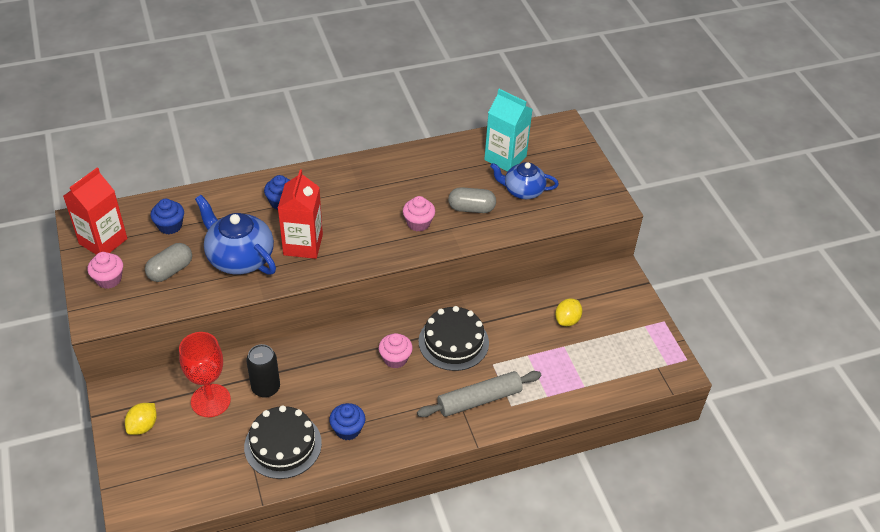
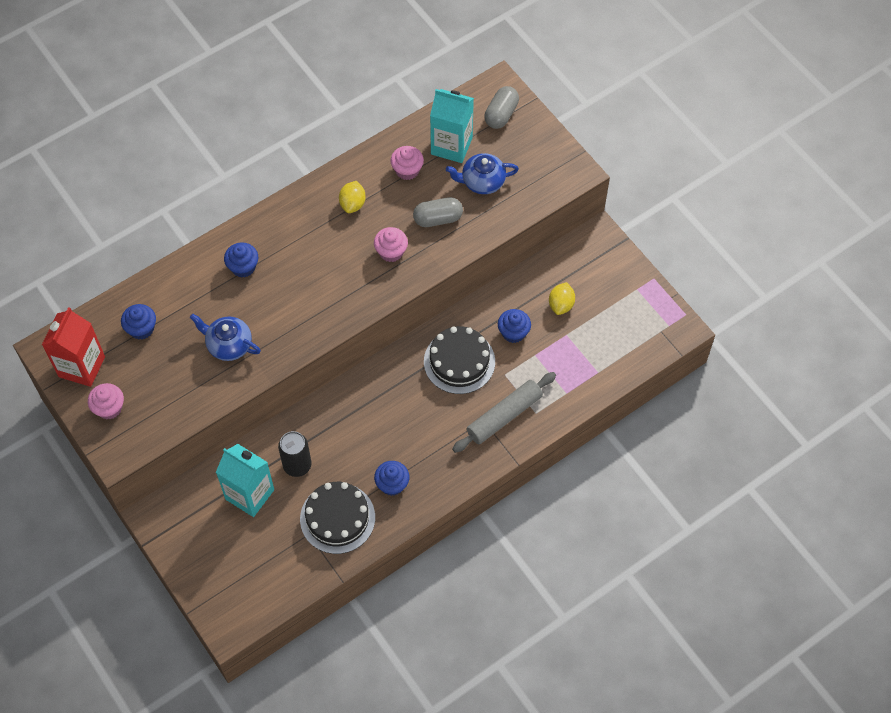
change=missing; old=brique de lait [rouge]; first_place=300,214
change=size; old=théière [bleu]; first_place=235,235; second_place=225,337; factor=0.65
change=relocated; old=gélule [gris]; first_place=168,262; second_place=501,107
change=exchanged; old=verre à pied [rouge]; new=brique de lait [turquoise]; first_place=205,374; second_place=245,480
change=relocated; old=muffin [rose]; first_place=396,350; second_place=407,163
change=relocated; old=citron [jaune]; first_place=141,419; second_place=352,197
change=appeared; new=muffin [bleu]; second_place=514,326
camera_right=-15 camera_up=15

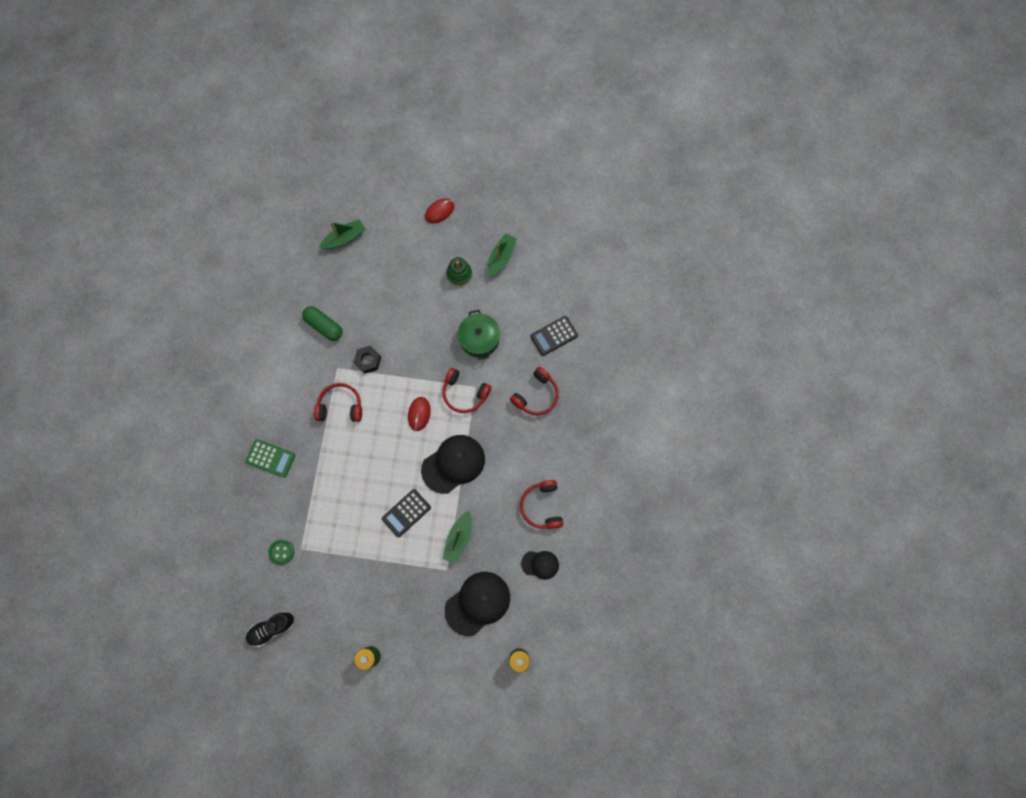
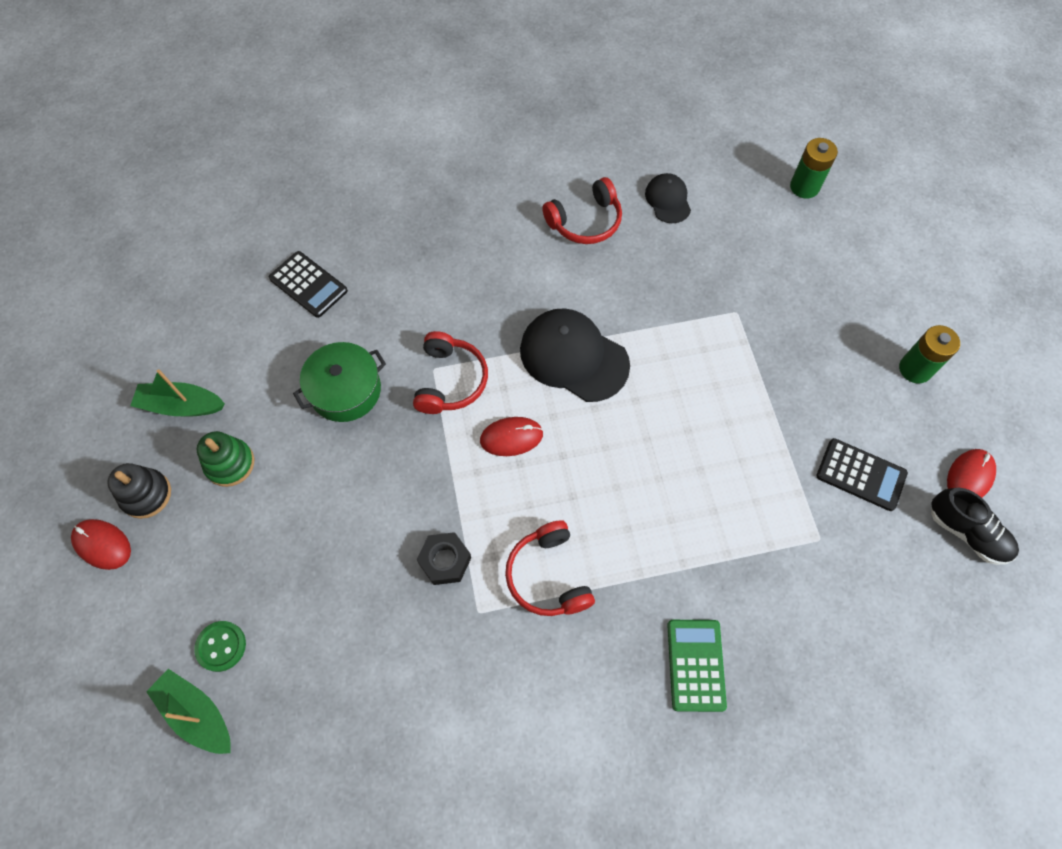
change=missing; old=gélule [vert]; first_place=322,323
change=missing; old=casque audio [rouge]; first_place=534,391
change=relocated; old=calculatrice [noir]; first_place=406,513; second_place=862,474
change=missing; old=bateau [vert]; first_place=457,537
change=relocated; old=bouton [vert]; first_place=281,552; second_place=220,646
change=missing; old=casquette [noir]; first_place=477,604
change=appeared; new=souris [rouge]; second_place=971,473
change=appeared; new=jouet à empiler [noir]; second_place=139,491
camera_right=-110 camera_up=-10

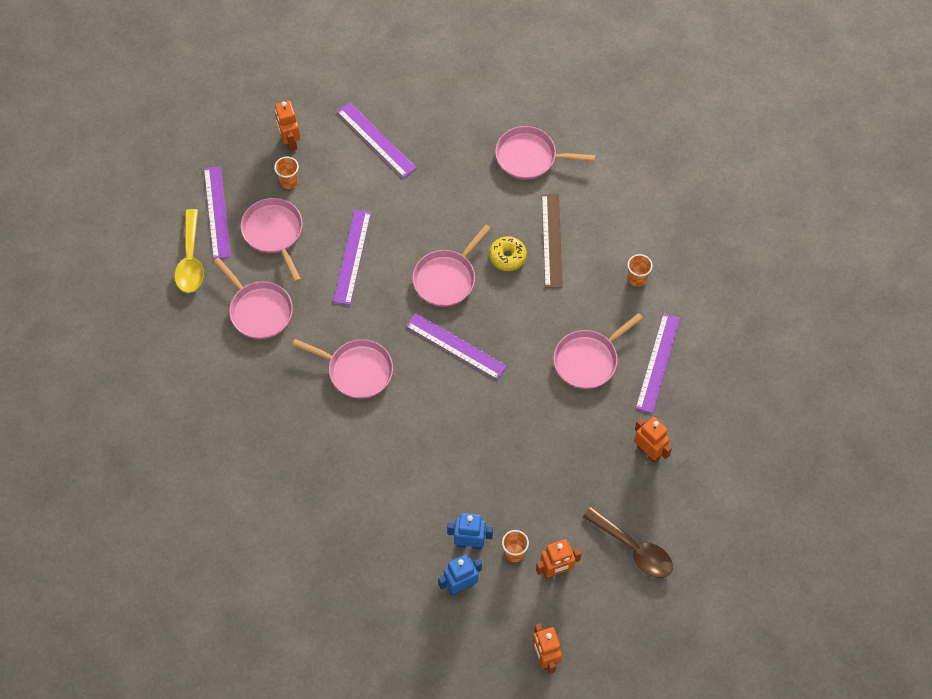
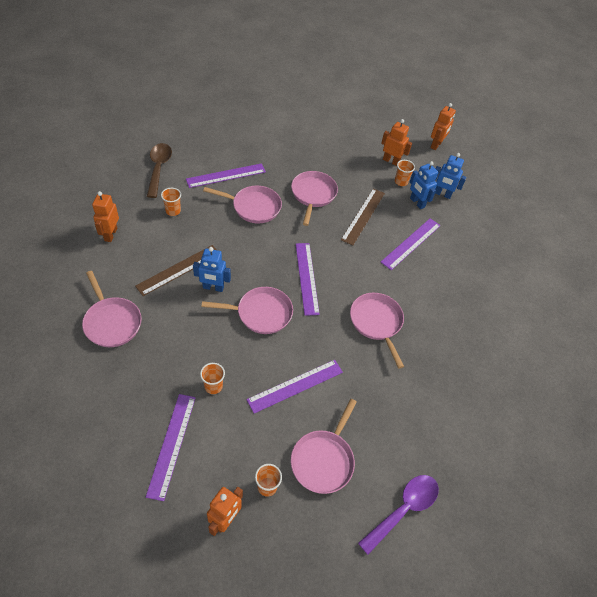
change=relocated; old=règle [violet]; first_place=217,212; second_place=411,244
change=colour; old=cuillère [jaune]; new=cuillère [violet]; first_place=189,251; second_place=398,515
change=exchanged; old=beignet [jaune]; new=robot [bleu]; first_place=508,253; second_place=212,269
change=relocated; old=poêle [rose]; first_place=253,298; second_place=314,198
change=relocated; old=robot [orange]; first_place=653,440; second_place=105,216
change=relocated; old=cuillère [marron]; first_place=628,542; second_place=159,170
change=appeared; new=règle [marron]; second_place=363,216
change=appeared; new=gobelet [orange]; second_place=212,378
camera_right=-135 camera_up=-10

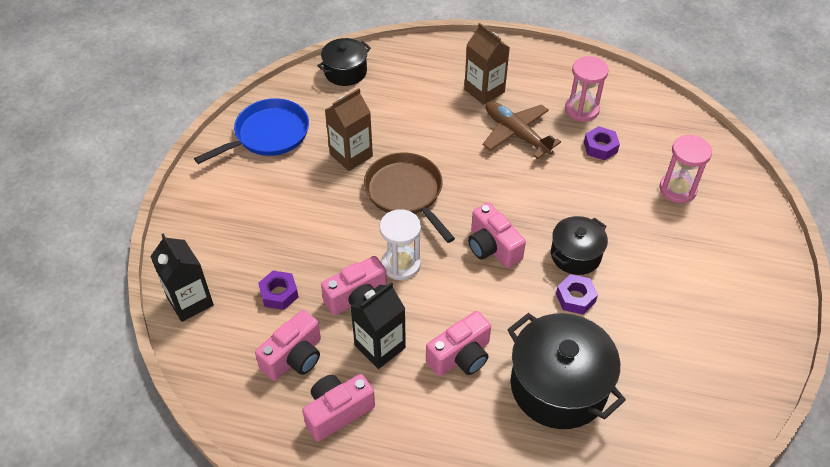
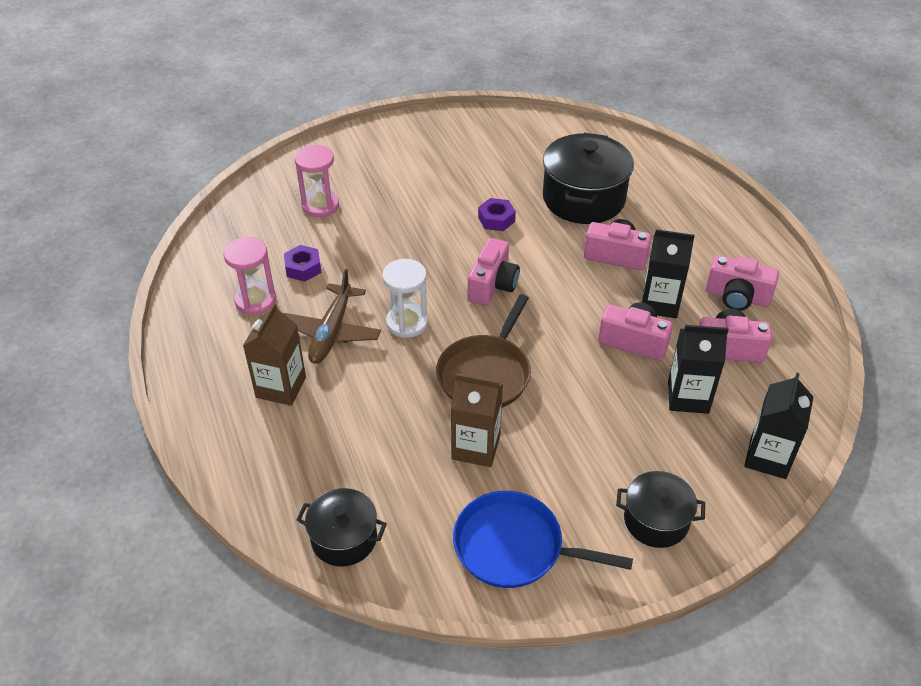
change=relocated; old=sablier [blanc]; first_place=400,244; second_place=405,298
change=relocated; old=marmite [noir]; first_place=579,245; second_place=660,509
change=exchanged; old=écrou [violet]; new=brique de lait [noir]; first_place=278,290; second_place=698,369
camera_right=-125 camera_up=-5

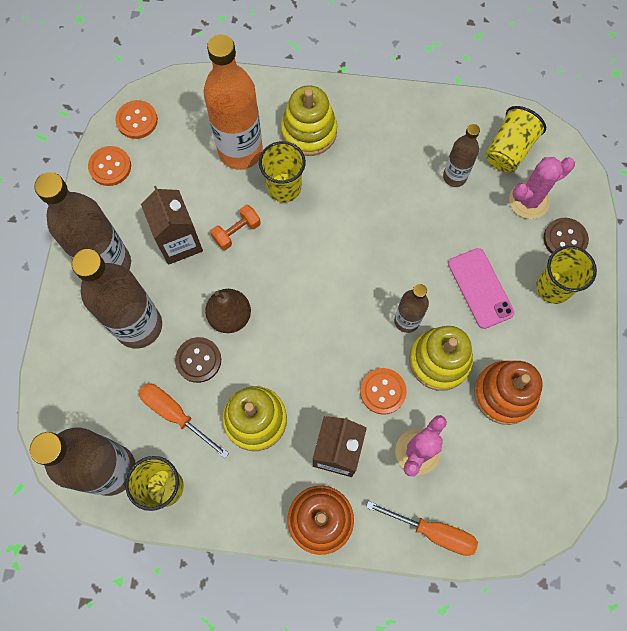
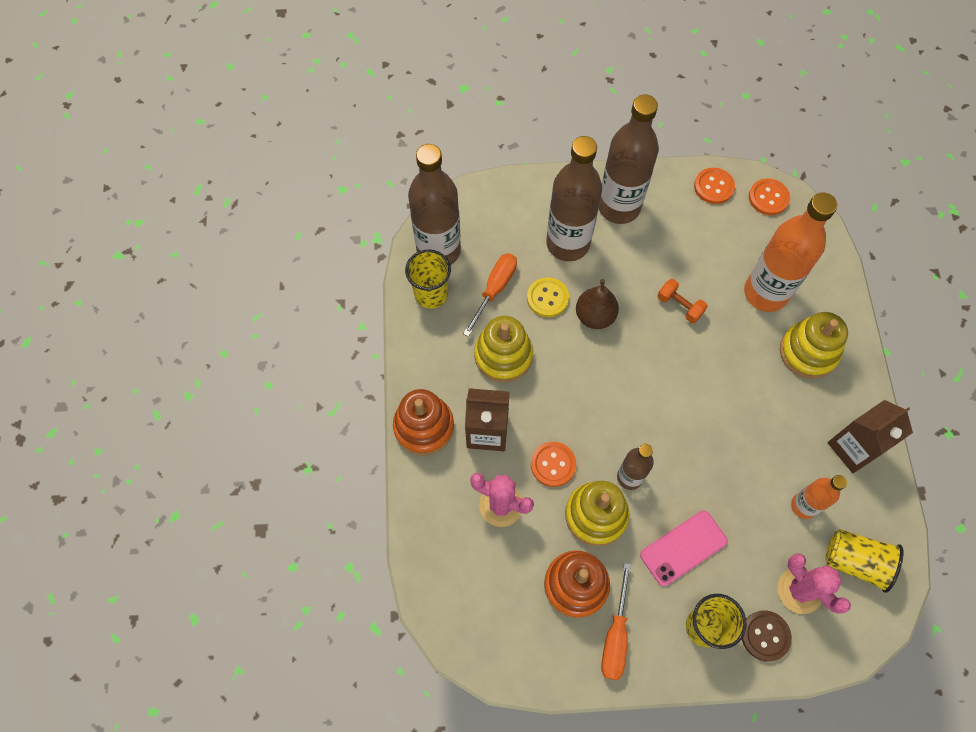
change=colour; old=bouteille [marron]; new=bouteille [orange]; first_place=461,155; second_place=819,497
change=missing; old=gobelet [jaune]; first_place=282,171
change=relocated; old=brique de lait [marron]; first_place=172,225; second_place=870,436
change=colour; old=bouton [marron]; new=bouton [jaune]; first_place=198,360; second_place=548,297
change=relocated; old=tournevis [orange]; first_place=422,528; second_place=616,621
camera_right=80 camera_up=-5

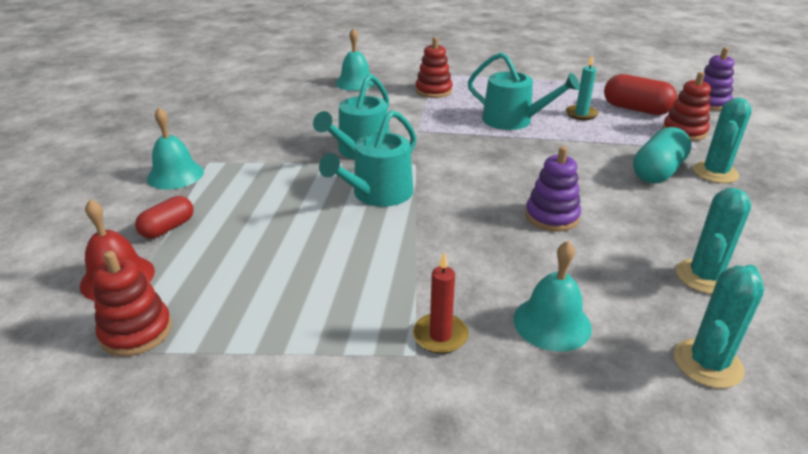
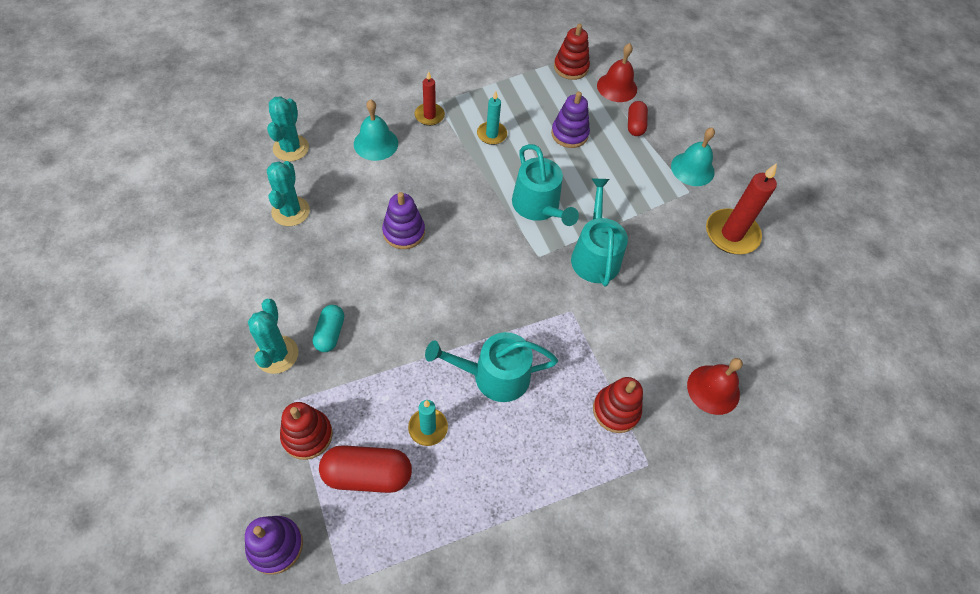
change=colour; old=cloche [turquoise]; new=cloche [rouge]; first_place=355,59; second_place=715,386
change=spun; old=arrosoir [turquoise]; first_place=367,158; second_place=545,185; degrees=150
change=size; old=gélule [turquoise]; first_place=662,155; second_place=328,328; factor=0.62
change=appeared; new=bougie [turquoise]; second_place=492,118
change=appeared; new=jouet à empiler [violet]; second_place=570,119
change=appeared; new=bougie [rouge]; second_place=741,208
camera_right=145 camera_up=25

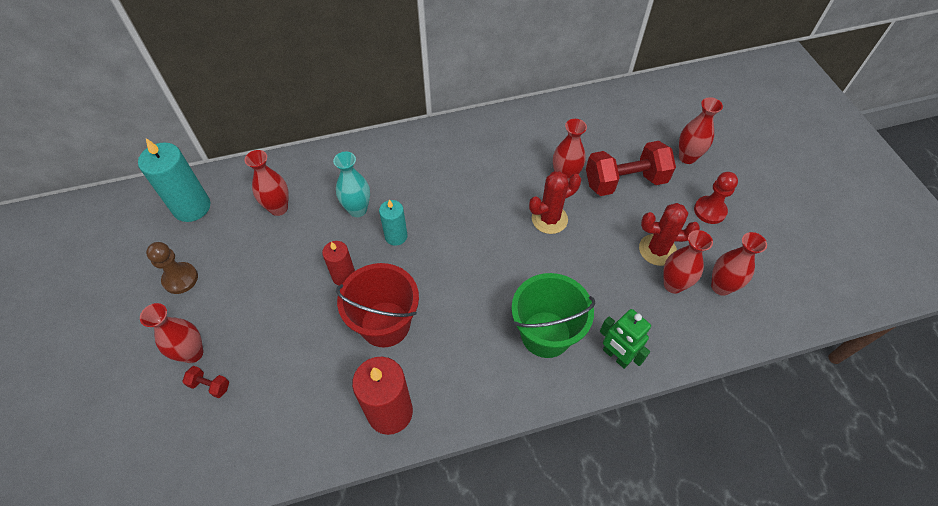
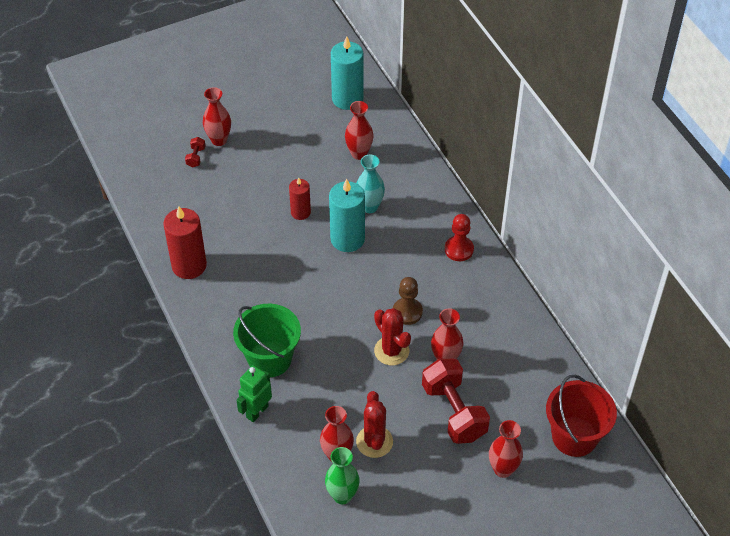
change=relocated; old=pion [rouge]; first_place=716,198; second_place=459,237
change=size; old=bougie [turquoise]; first_place=393,223; second_place=347,215; factor=1.69
change=colour; old=vase [rouge]; new=vase [vert]; first_place=739,264; second_place=342,475
change=relocated; old=pion [marron]; first_place=172,268; second_place=408,301
change=relocated; old=seau [rouge]; first_place=377,305; second_place=581,416
camera_right=80 camera_up=-5

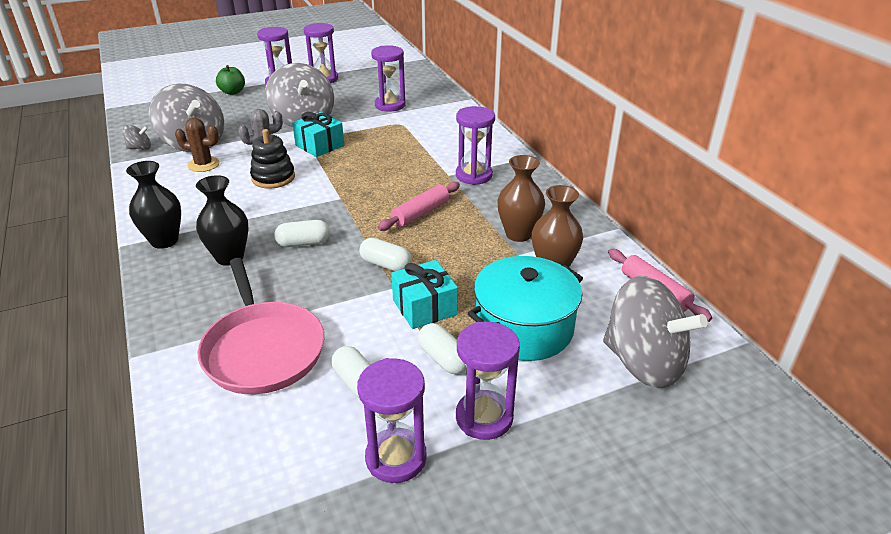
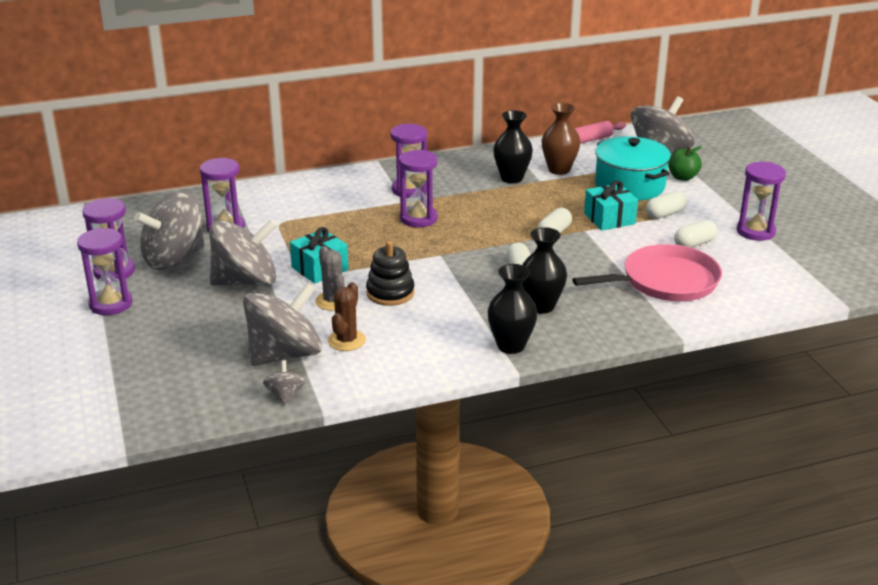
change=relocated; old=pomme [vert]; first_place=230,80; second_place=685,163
change=colour; old=vase [marron]; new=vase [noir]; first_place=521,198; second_place=513,146
change=missing; old=rouleau à pâtisserie [rose]; first_place=419,206
change=relocated; old=sablier [violet]; first_place=488,381; second_place=418,189
change=appeared; new=toupie [gris]; second_place=169,231
camera_right=-85 camera_up=-5

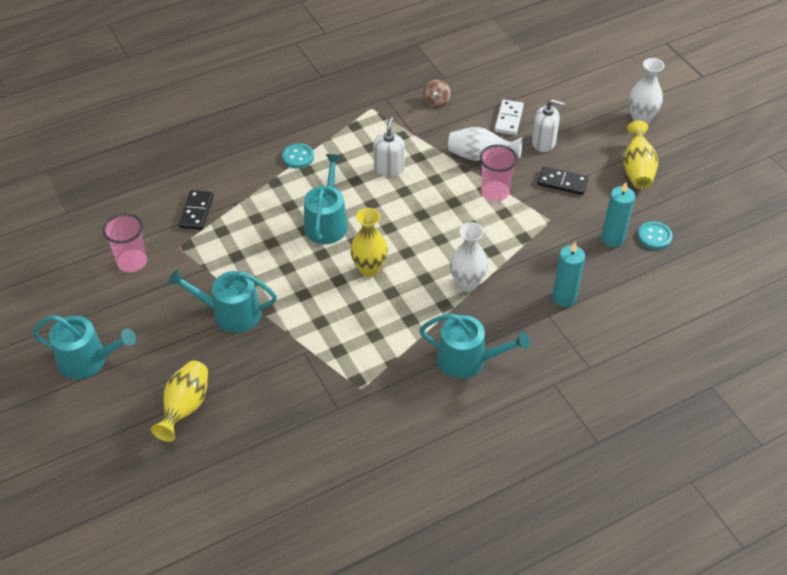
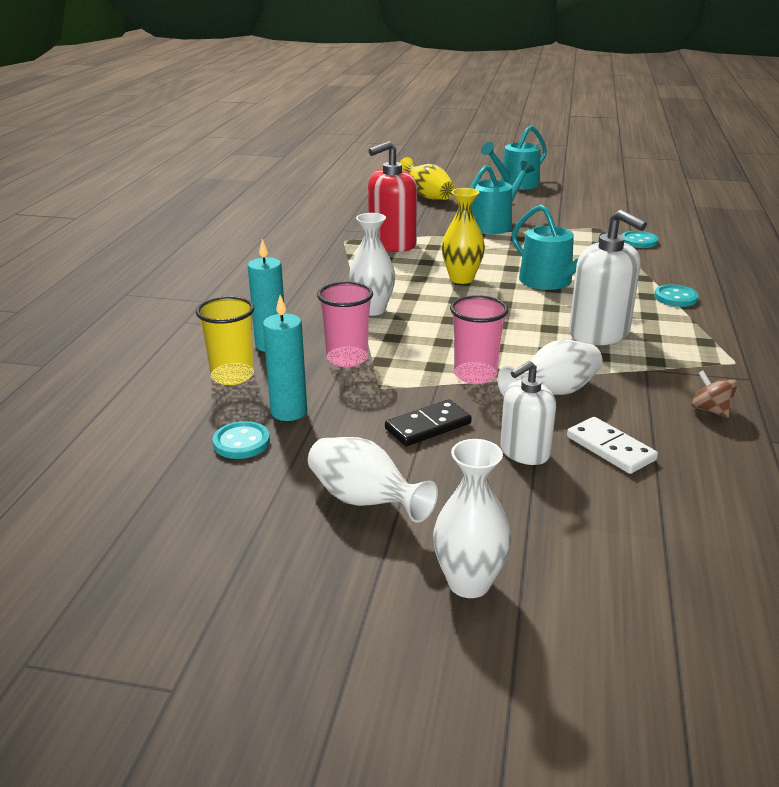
change=size; old=distributeur de savon [blanc]; first_place=389,147; second_place=608,277; factor=1.56
change=colour; old=vase [jaune]; new=vase [blanc]; first_place=640,155; second_place=373,480
change=exchanged; old=domino [noir]; new=bouton [turquoise]; first_place=196,210; second_place=639,239
change=relocated; old=gobelet [rose]; first_place=125,242; second_place=345,324
change=missing; old=arrosoir [turquoise]; first_place=474,346
change=appeared; new=distributeur de savon [rouge]; second_place=392,196
change=appeared; new=gobelet [jaune]; second_place=225,340
camera_right=130 camera_up=-20

